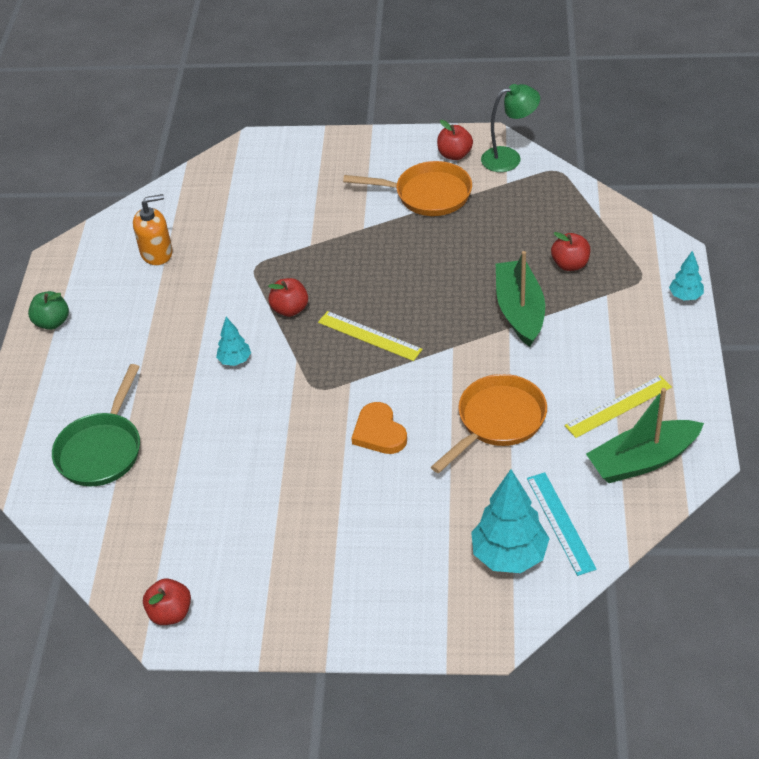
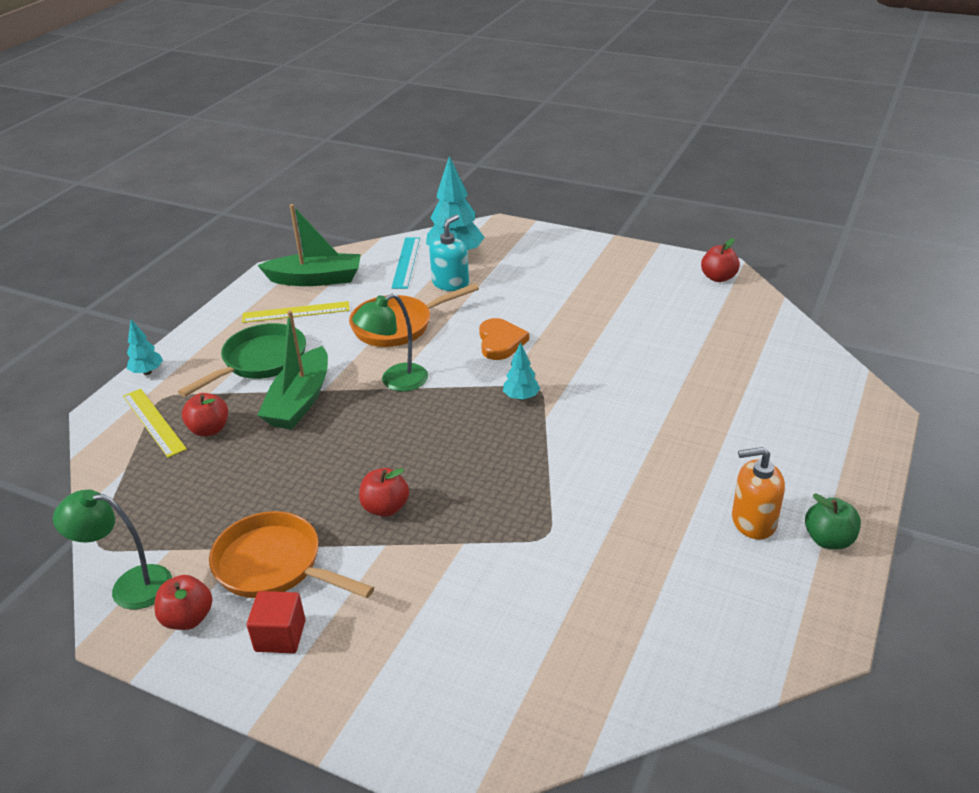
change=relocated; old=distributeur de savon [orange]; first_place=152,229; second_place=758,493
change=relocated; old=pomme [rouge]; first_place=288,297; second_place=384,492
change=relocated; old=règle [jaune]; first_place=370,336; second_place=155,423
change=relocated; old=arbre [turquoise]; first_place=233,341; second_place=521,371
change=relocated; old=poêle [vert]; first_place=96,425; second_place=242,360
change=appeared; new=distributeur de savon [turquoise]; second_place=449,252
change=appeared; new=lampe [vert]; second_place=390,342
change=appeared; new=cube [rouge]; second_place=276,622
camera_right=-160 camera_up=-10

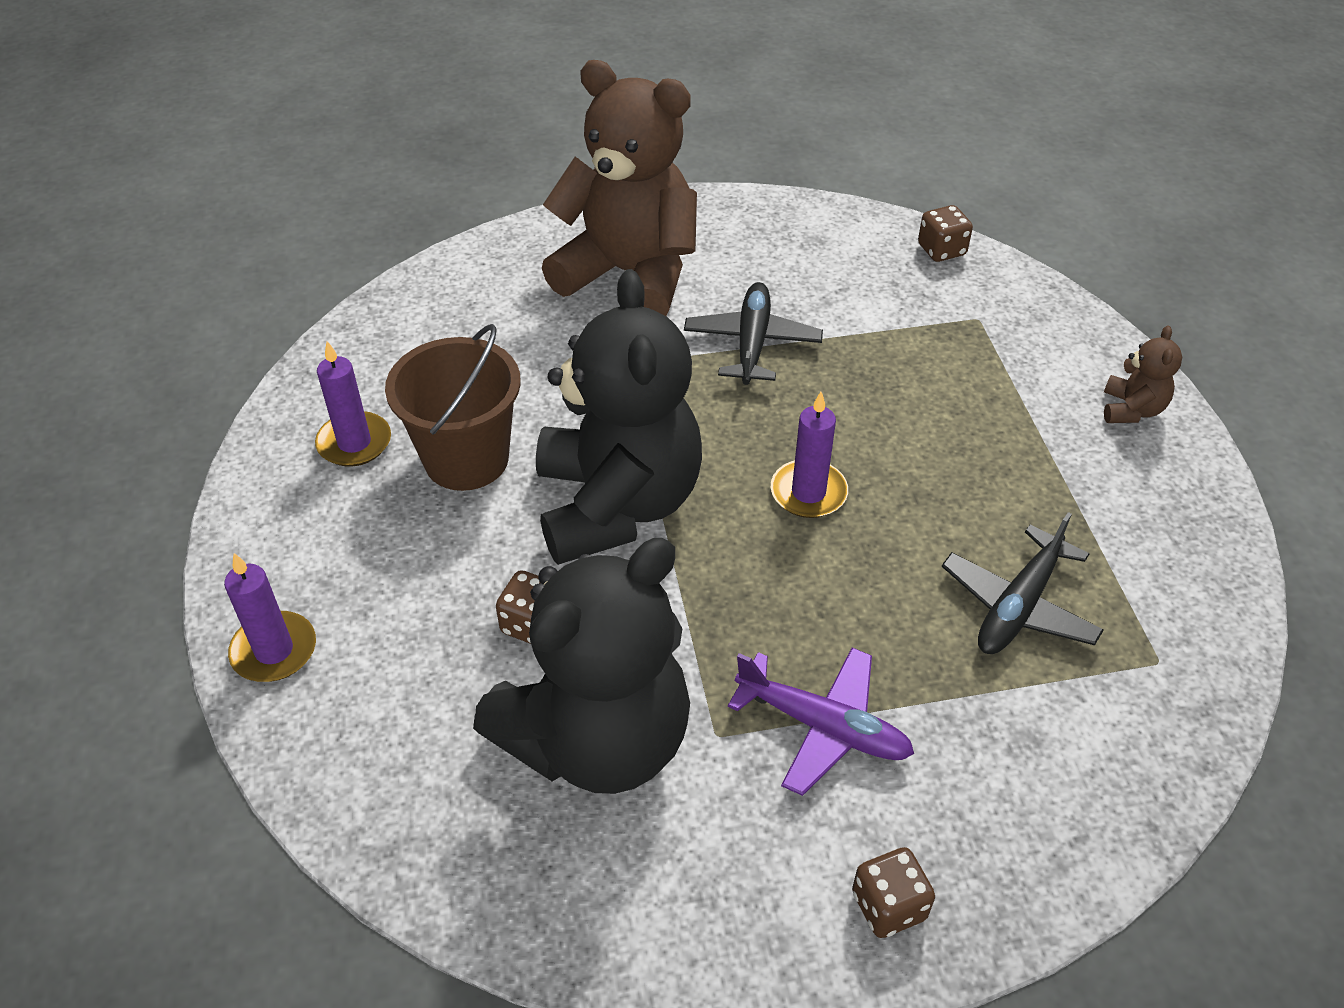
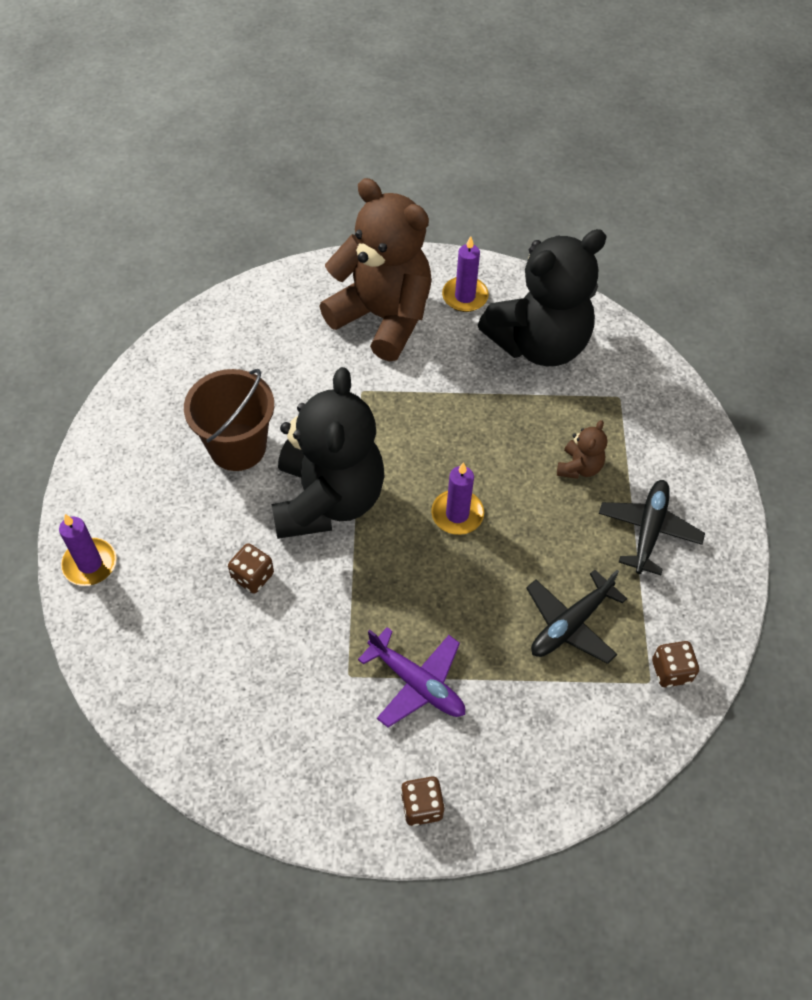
change=relocated; old=dé [marron]; first_place=945,233; second_place=675,664
change=relocated; old=avion [noir]; first_place=753,333; second_place=652,527
change=relocated; old=ours en peluche [marron]; first_place=1143,374; second_place=582,449
change=relocated; old=bougie [violet]; first_place=353,404; second_place=465,274
change=relocated; old=ours en peluche [noir]; first_place=581,666; second_place=542,297
camera_right=10 camera_up=10

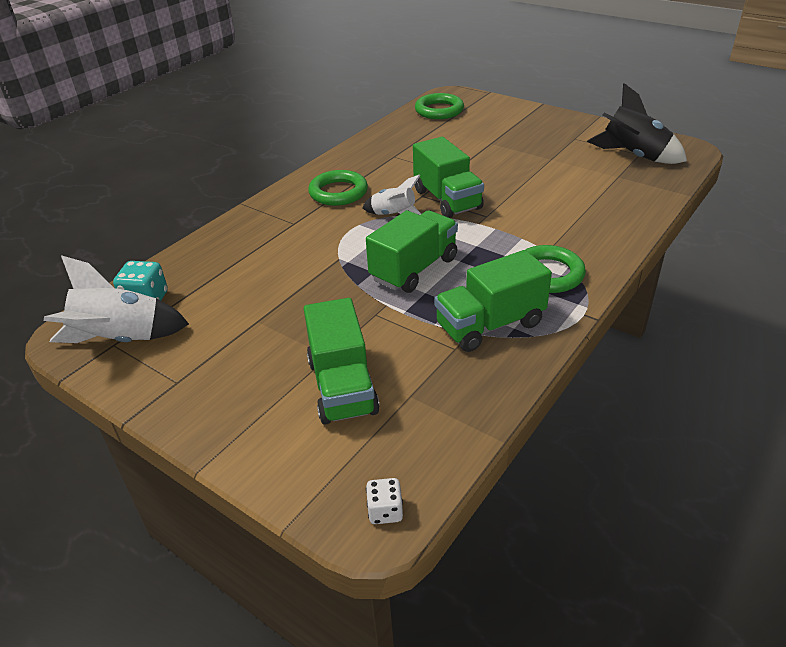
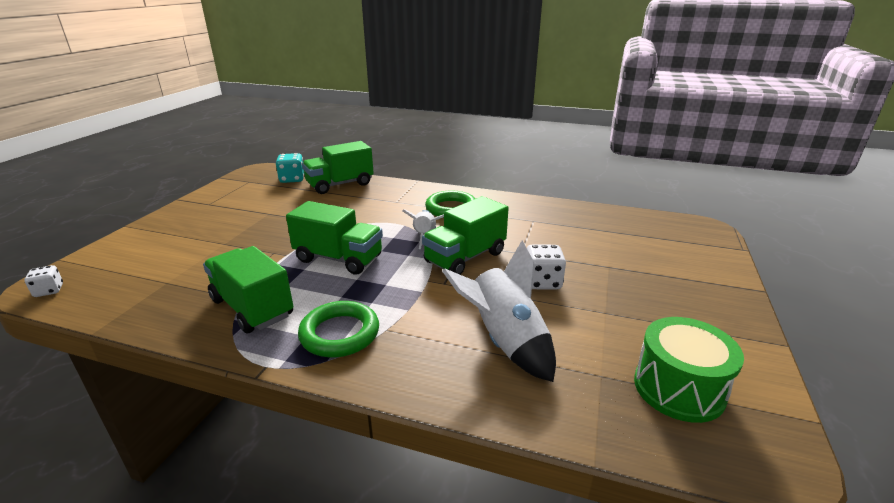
change=exchanged; old=fusée [noir]; new=tambour [vert]; first_place=637,123; second_place=689,370
change=missing; old=anneau [vert]; first_place=439,106
change=relocated; old=fusée [blanc]; first_place=116,299; second_place=499,311
change=relocated; old=camion [vert]; first_place=342,361; second_place=338,167
change=appeared; new=dé [blanc]; second_place=546,267
camera_right=70 camera_up=-10

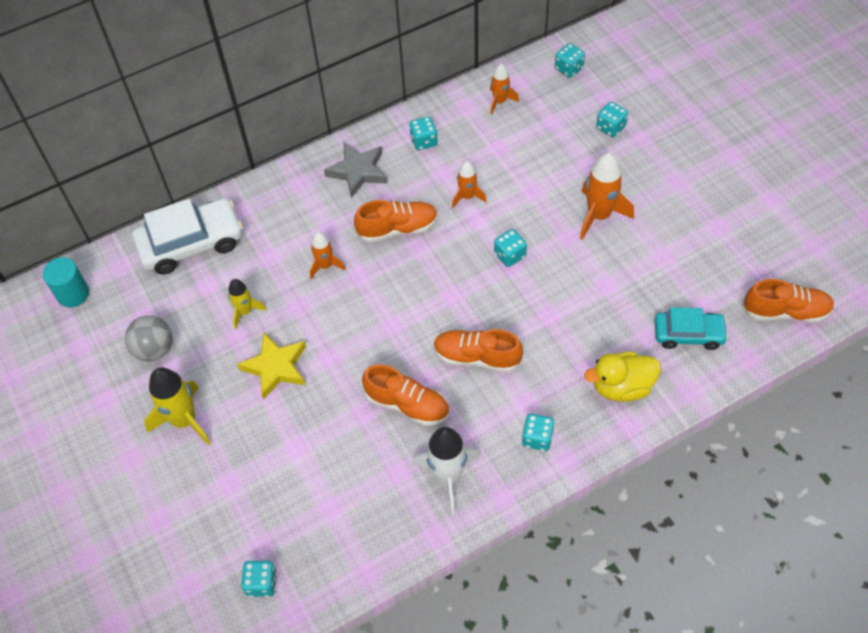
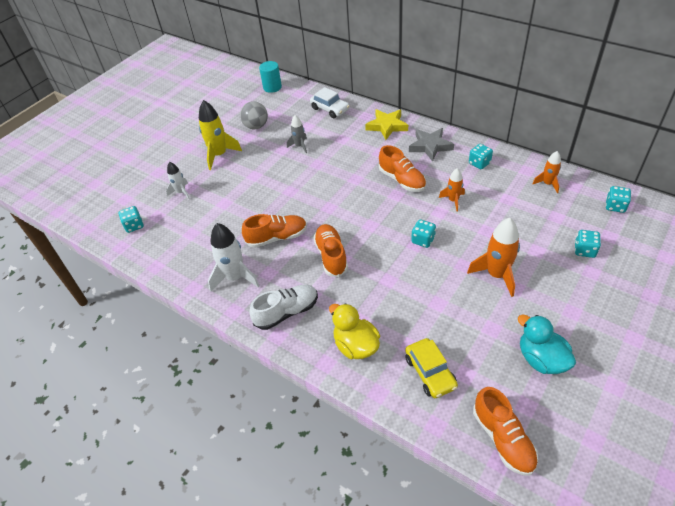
change=size; old=voiture [blanc]; first_place=188,236; second_place=330,102; factor=0.63
change=missing; old=fusée [orange]; first_place=327,255
change=colour; old=fusée [jaune]; new=fusée [gris]; first_place=247,304; second_place=297,134
change=colour; old=voiture [turquoise]; new=voiture [jaune]; first_place=691,328; second_place=431,368
change=relocated; old=étoile [jaune]; first_place=271,366; second_place=386,124
change=spun; old=chaussure [orange]; first_place=405,395; second_place=274,231; degrees=-105
change=exchanged; old=dé [turquoise]; new=chaussure [blanc]; first_place=538,432; second_place=283,307
change=appeared; new=fusée [blanc]; second_place=178,180
change=appeared; new=canard [turquoise]; second_place=547,344
camera_right=65 camera_up=-10

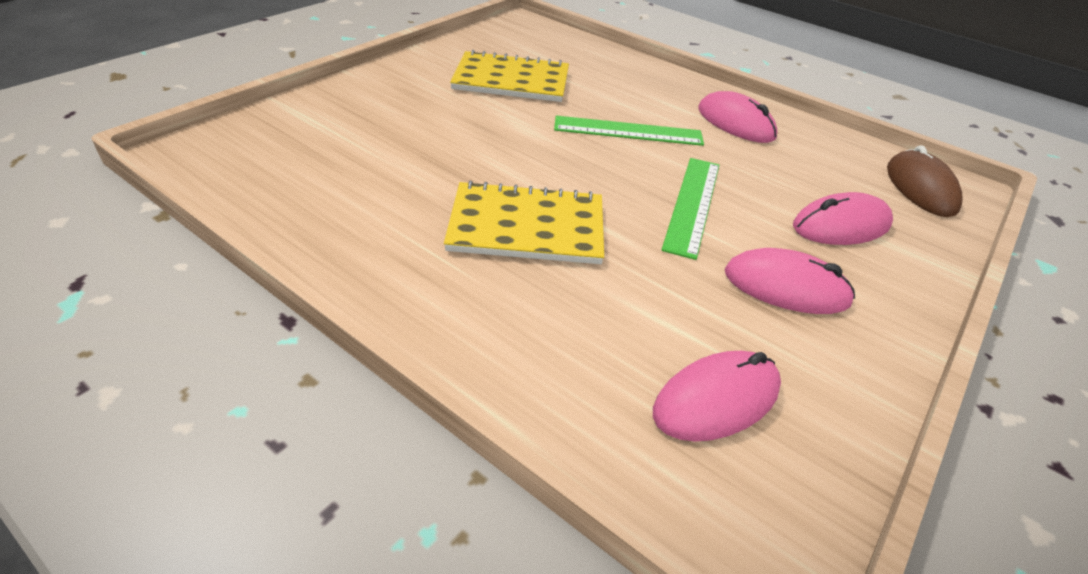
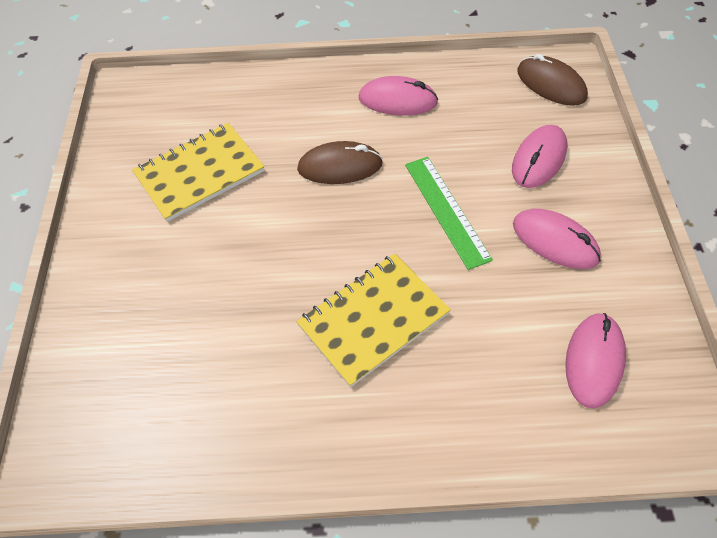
change=exchanged; old=règle [vert]; new=souris [marron]; first_place=629,131; second_place=340,162
change=spun; old=souris [rose]; first_place=790,281; second_place=557,239; degrees=60
camera_right=-35 camera_up=15

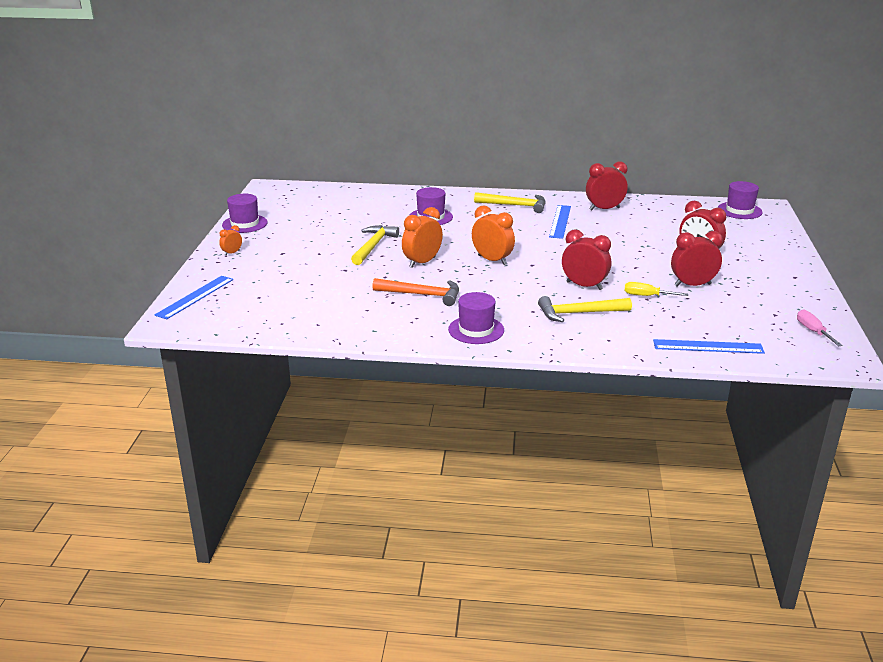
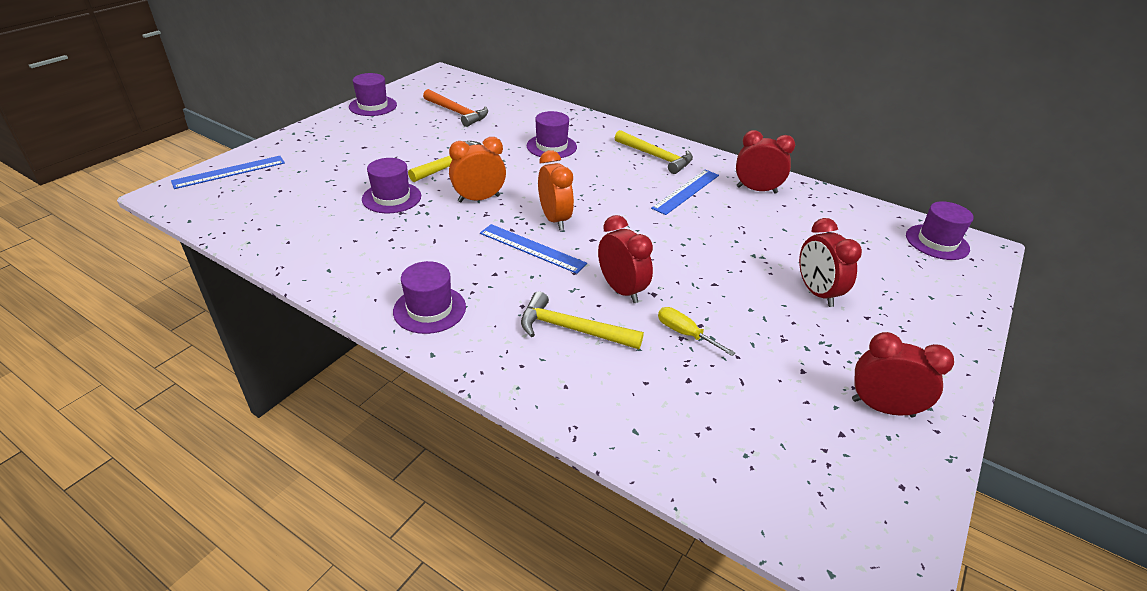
change=missing; old=réveil [orange]; first_place=230,240
change=relocated; old=réveil [rouge]; first_place=697,258; second_place=903,374
change=relocated; old=marteau [orange]; first_place=415,292; second_place=455,108
change=missing; old=tournevis [rose]; first_place=820,328
change=relocated; old=règle [bleu]; first_place=709,346; second_place=533,249
change=appeared; new=chapeau [violet]; second_place=391,185
camera_right=25 camera_up=10

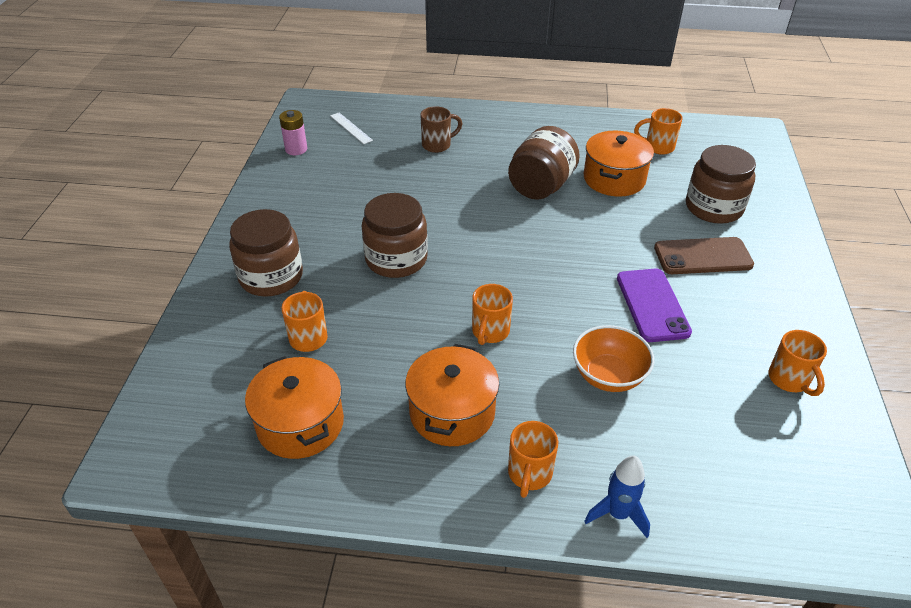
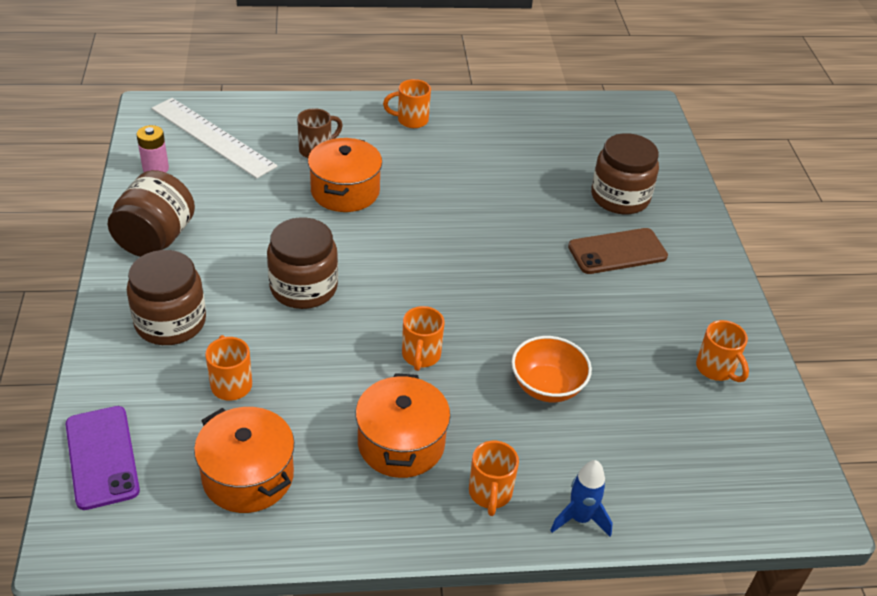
change=relocated; old=tasse [orange]; first_place=658,131; second_place=407,103
change=size; old=règle [blanc]; first_place=351,128; second_place=215,138; factor=2.16
change=relocated; old=bocal [marron]; first_place=544,163; second_place=151,213
change=relocated; old=marmite [orange]; first_place=619,164; second_place=345,175
change=relocated; old=téléphone [violet]; first_place=654,305; second_place=103,458
camera_right=-15 camera_up=0

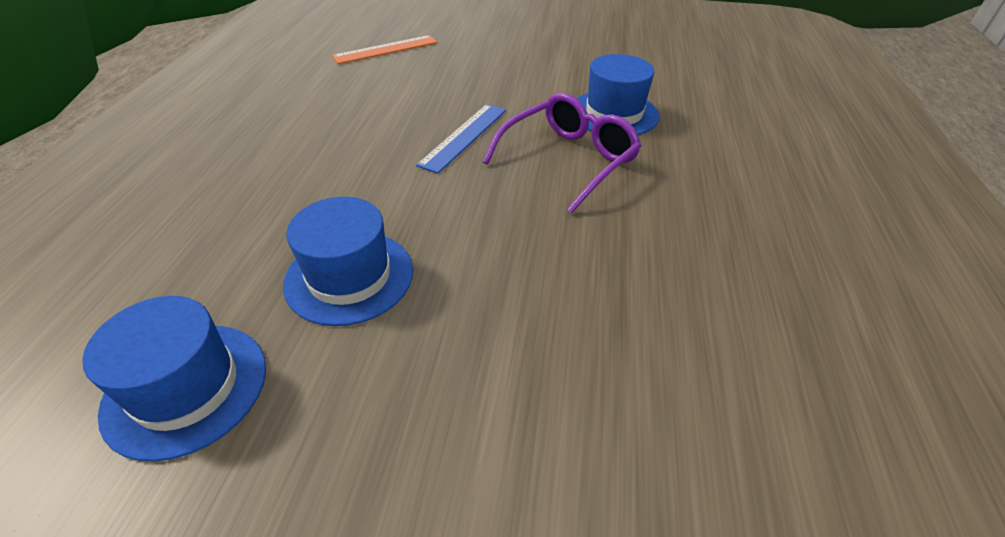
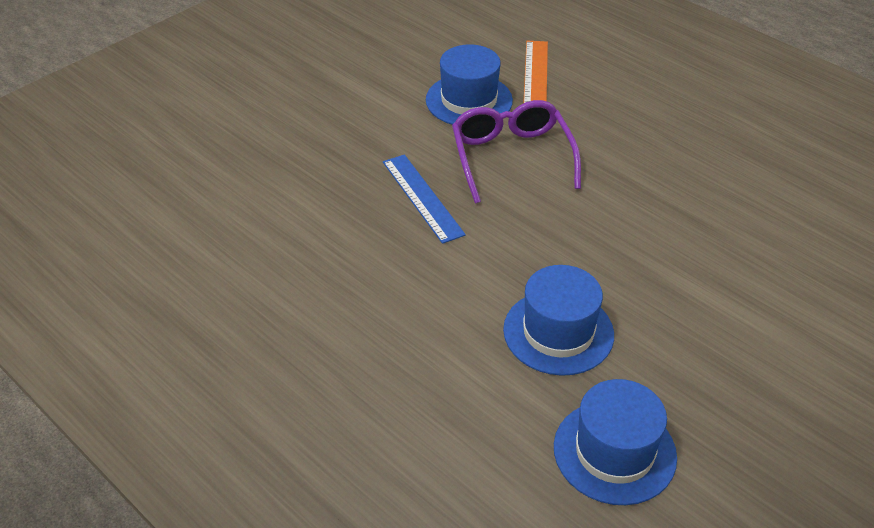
change=relocated; old=règle [orange]; first_place=384,49; second_place=535,72
camera_right=-55 camera_up=0

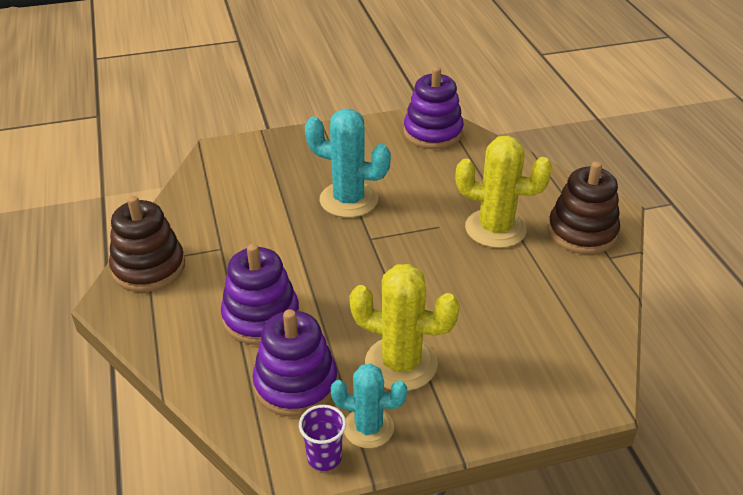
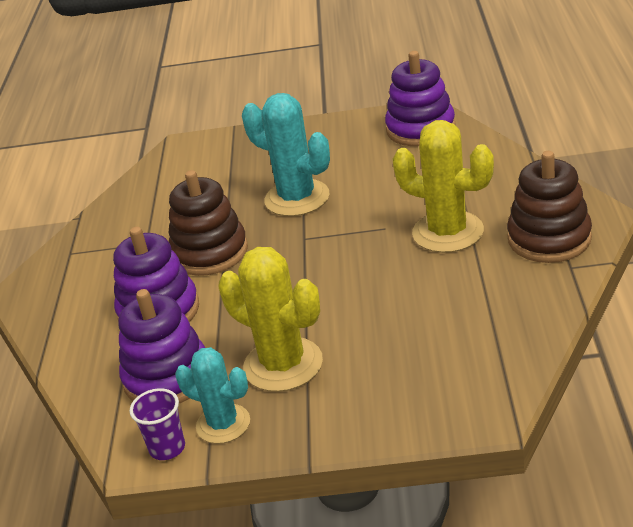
change=relocated; old=jouet à empiler [marron]; first_place=147,244; second_place=208,223
camera_right=20 camera_up=-5

